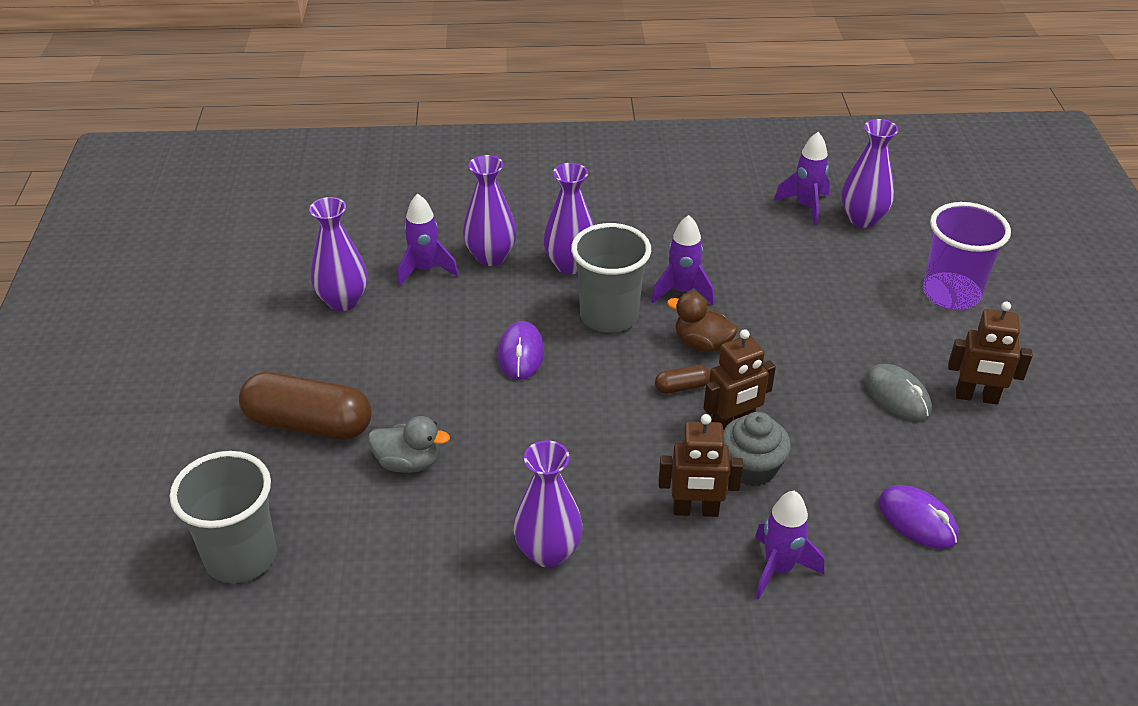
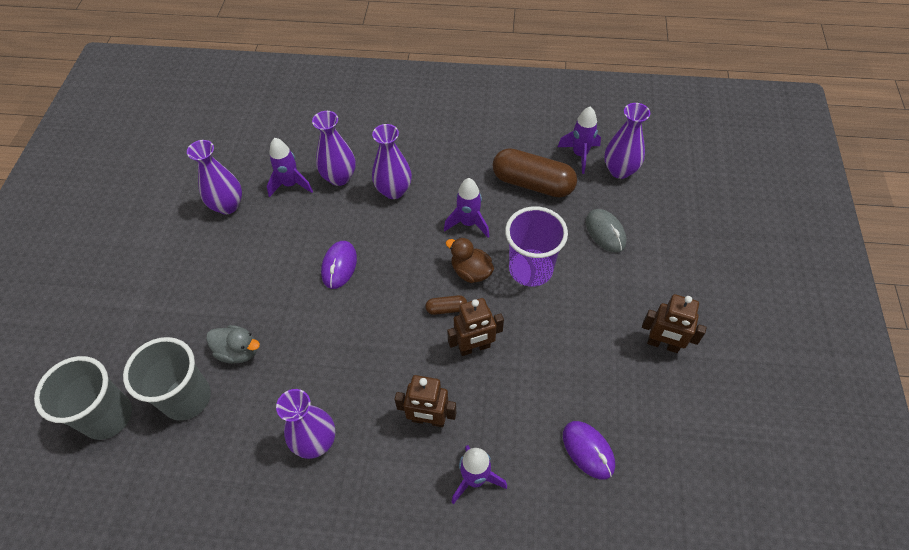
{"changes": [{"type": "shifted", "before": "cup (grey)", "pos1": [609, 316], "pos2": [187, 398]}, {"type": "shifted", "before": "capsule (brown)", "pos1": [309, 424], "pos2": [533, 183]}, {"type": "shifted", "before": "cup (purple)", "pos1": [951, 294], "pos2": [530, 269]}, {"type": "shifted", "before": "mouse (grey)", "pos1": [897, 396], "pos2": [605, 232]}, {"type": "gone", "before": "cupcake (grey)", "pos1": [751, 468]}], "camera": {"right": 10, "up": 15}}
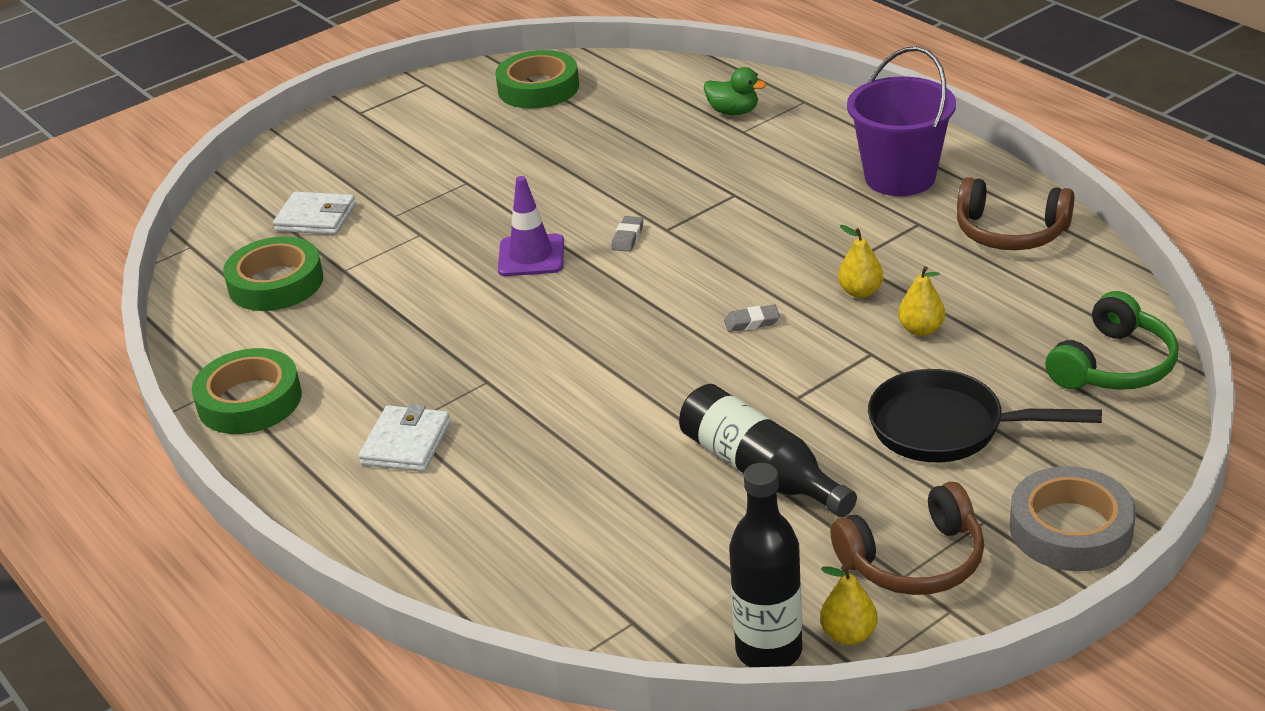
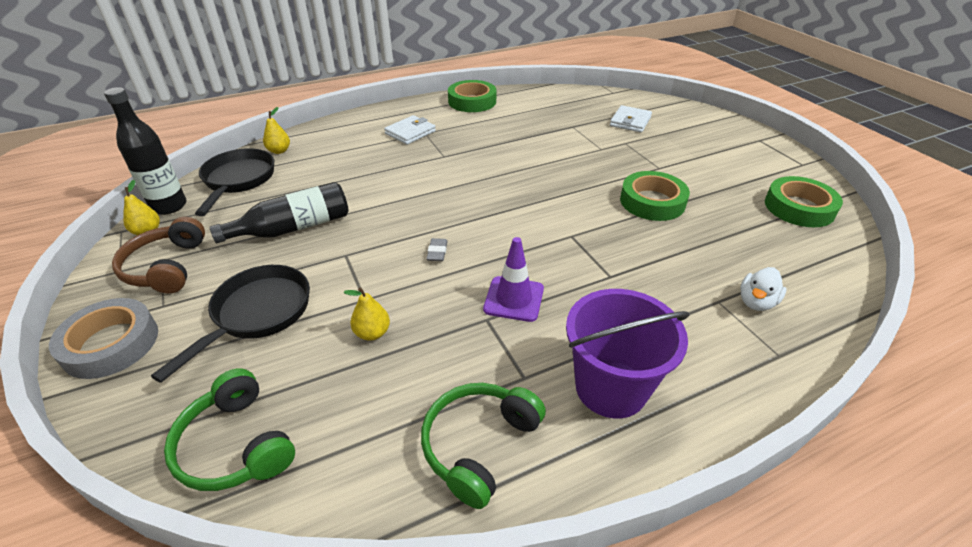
{"changes": [{"type": "new", "after": "pan (black)", "pos2": [238, 180]}, {"type": "shifted", "before": "pear (yellow)", "pos1": [860, 292], "pos2": [279, 151]}, {"type": "rotated", "before": "wallet (white)", "pos1": [406, 443], "pos2": [410, 132], "turn": -75}, {"type": "repainted", "before": "headphones (brown)", "after": "headphones (green)", "pos1": [1010, 232], "pos2": [479, 445]}, {"type": "shifted", "before": "traffic cone (purple)", "pos1": [531, 256], "pos2": [514, 299]}, {"type": "shifted", "before": "tape (green)", "pos1": [276, 283], "pos2": [652, 202]}, {"type": "repainted", "before": "duck (green)", "after": "duck (white)", "pos1": [733, 112], "pos2": [756, 302]}, {"type": "gone", "before": "eraser (grey)", "pos1": [627, 237]}], "camera": {"right": 100, "up": 5}}
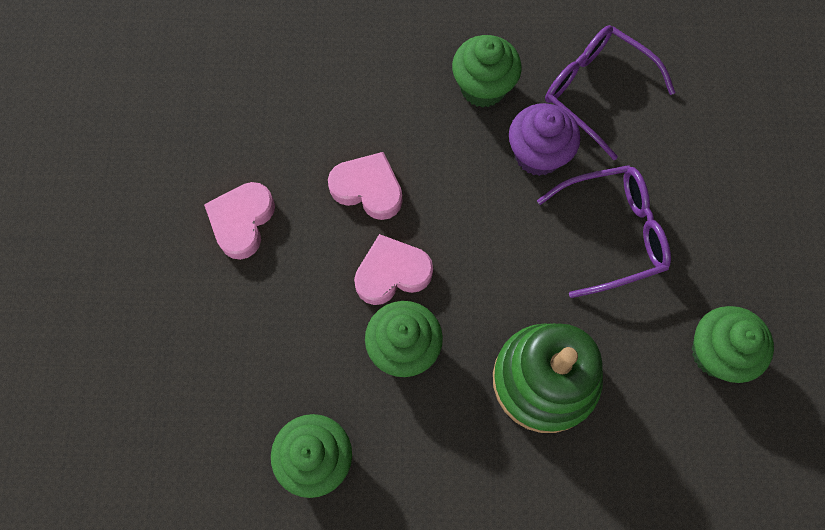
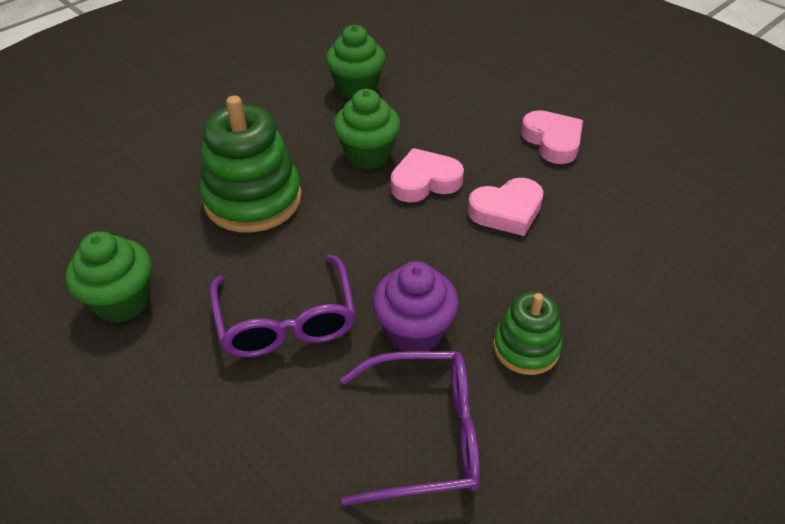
{"changes": [{"type": "rotated", "before": "glasses (purple)", "pos1": [612, 233], "pos2": [286, 321], "turn": -45}, {"type": "rotated", "before": "heart (pink)", "pos1": [392, 273], "pos2": [424, 181], "turn": -135}, {"type": "swapped", "before": "cupcake (green)", "after": "stacking toy (green)", "pos1": [483, 87], "pos2": [526, 347]}], "camera": {"right": 135, "up": -25}}
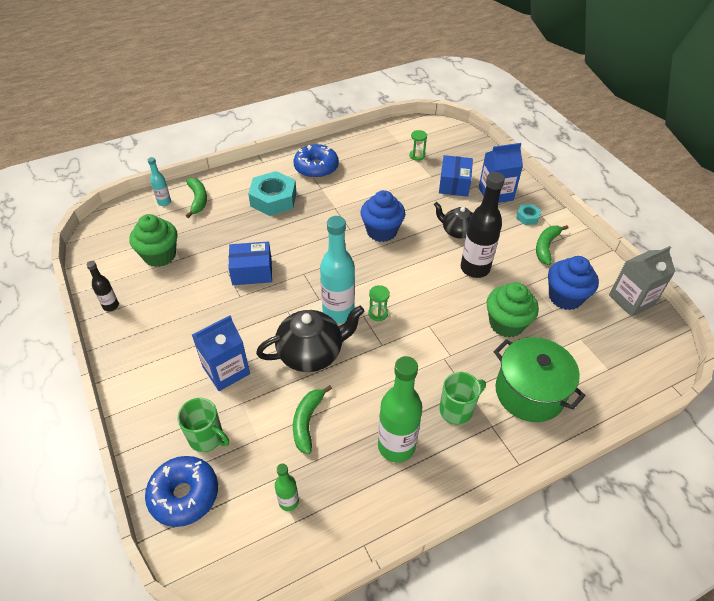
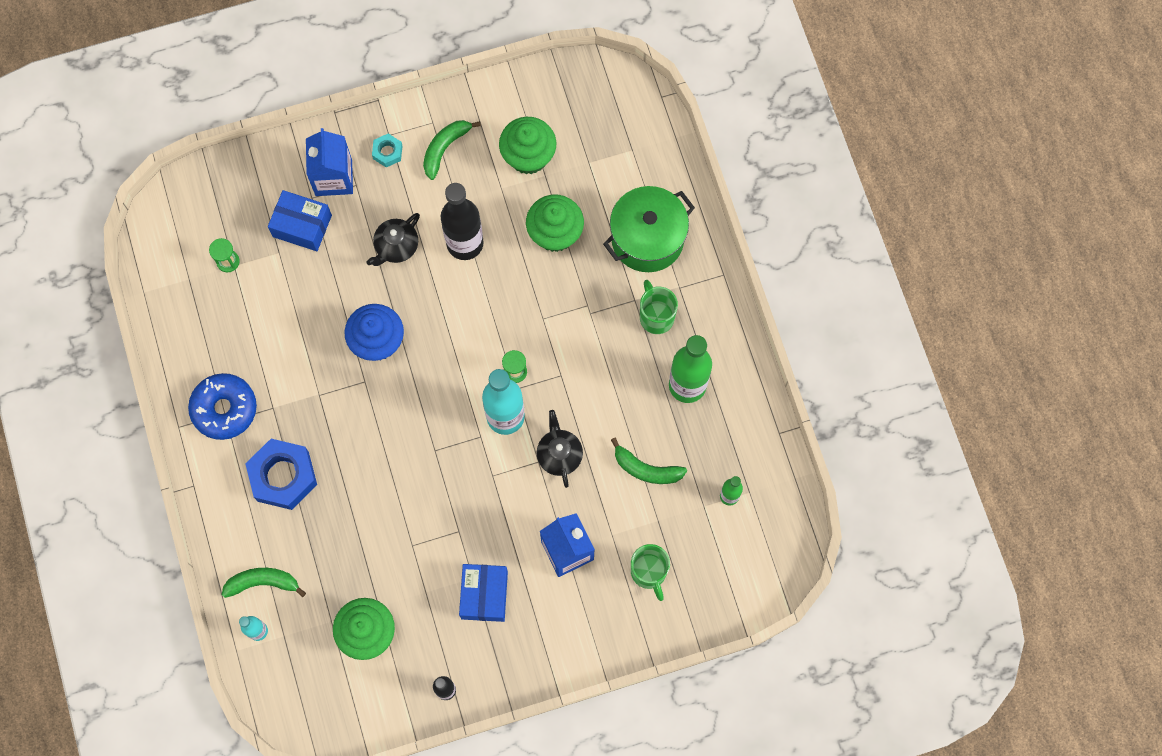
{"changes": [{"type": "repainted", "before": "nut (turquoise)", "after": "nut (blue)", "pos1": [273, 199], "pos2": [283, 476]}, {"type": "rotated", "before": "banana (green)", "pos1": [546, 247], "pos2": [445, 148], "turn": 90}, {"type": "shifted", "before": "box (blue)", "pos1": [252, 271], "pos2": [484, 595]}, {"type": "repainted", "before": "cupcake (blue)", "after": "cupcake (green)", "pos1": [565, 297], "pos2": [528, 156]}, {"type": "scaled", "before": "teapot (black)", "pos1": [311, 353], "pos2": [559, 454], "scale": 0.62}, {"type": "rotated", "before": "mug (green)", "pos1": [207, 438], "pos2": [649, 572], "turn": 120}, {"type": "gone", "before": "donut (blue)", "pos1": [184, 495]}, {"type": "gone", "before": "carton (grey)", "pos1": [631, 300]}], "camera": {"right": -80, "up": 25}}
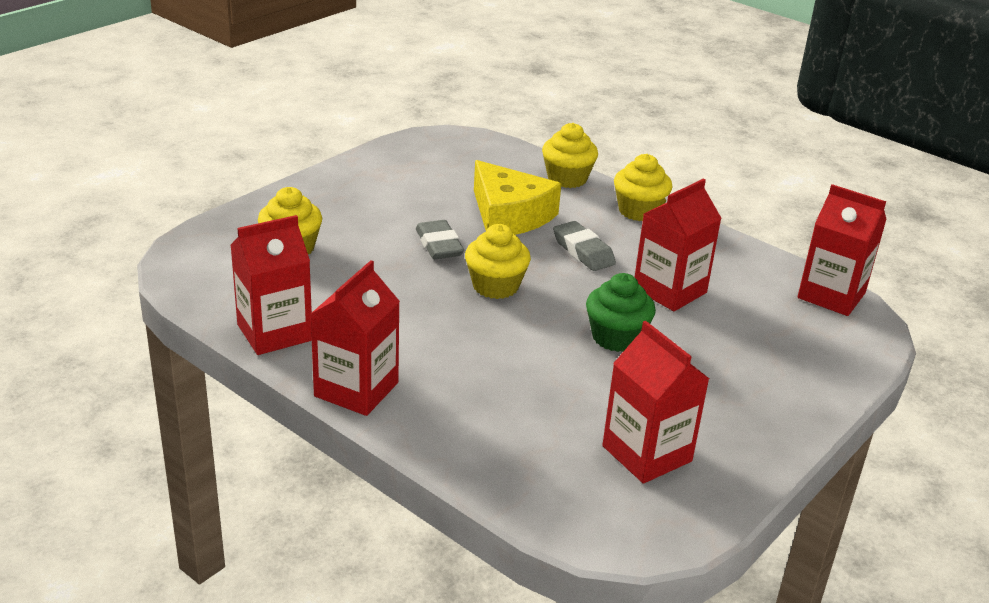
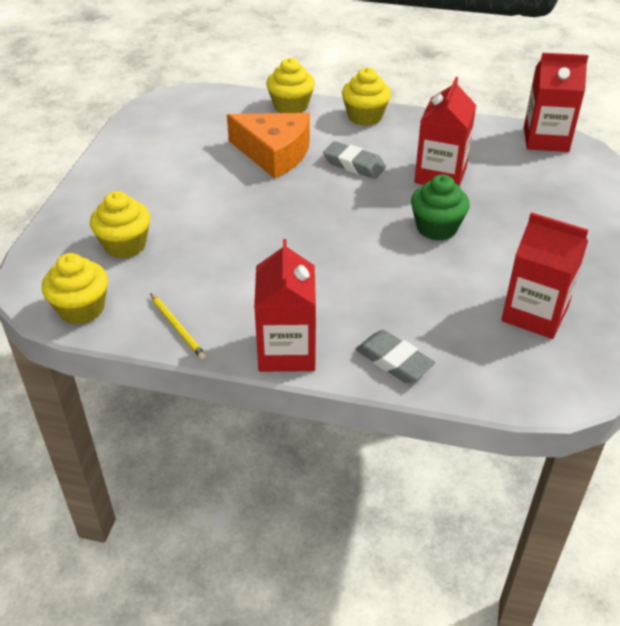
{"changes": [{"type": "shifted", "before": "cupcake (yellow)", "pos1": [495, 286], "pos2": [81, 309]}, {"type": "swapped", "before": "carton (red)", "after": "pencil (yellow)", "pos1": [274, 332], "pos2": [177, 328]}, {"type": "repainted", "before": "cheese (yellow)", "after": "cheese (orange)", "pos1": [509, 215], "pos2": [274, 153]}, {"type": "shifted", "before": "eraser (grey)", "pos1": [439, 245], "pos2": [394, 361]}], "camera": {"right": -25, "up": 10}}
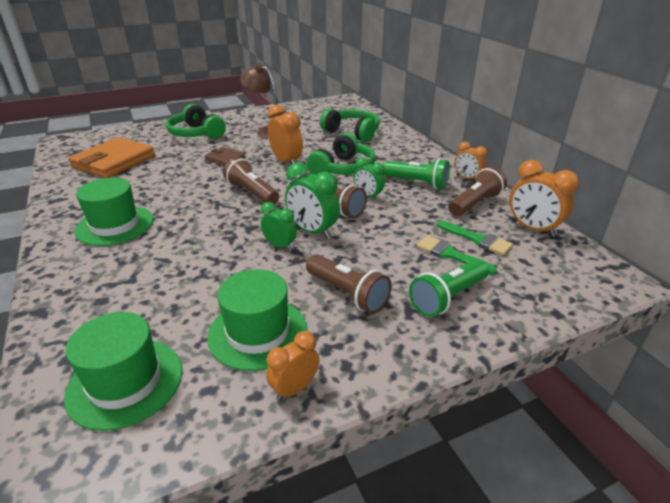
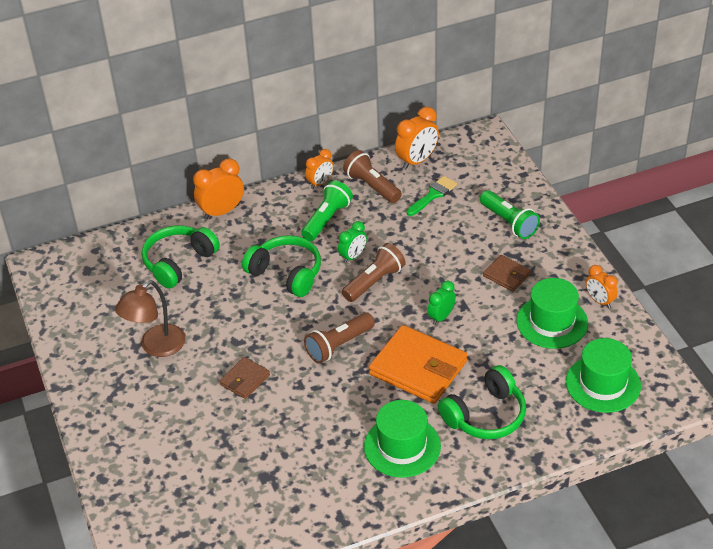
{"changes": [{"type": "shifted", "before": "clock (orange)", "pos1": [286, 162], "pos2": [221, 211]}, {"type": "shifted", "before": "wallet (orange)", "pos1": [114, 161], "pos2": [418, 368]}, {"type": "shifted", "before": "headphones (green)", "pos1": [196, 134], "pos2": [485, 415]}, {"type": "swapped", "before": "flashlight (brown)", "after": "wallet (brown)", "pos1": [347, 294], "pos2": [506, 275]}, {"type": "gone", "before": "clock (green)", "pos1": [312, 231]}, {"type": "gone", "before": "brush (green)", "pos1": [450, 254]}], "camera": {"right": -85, "up": 10}}
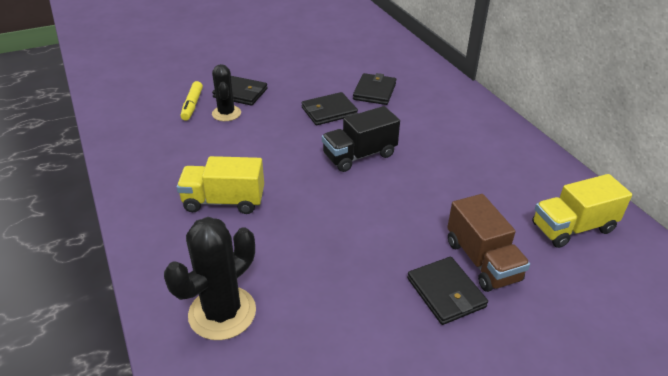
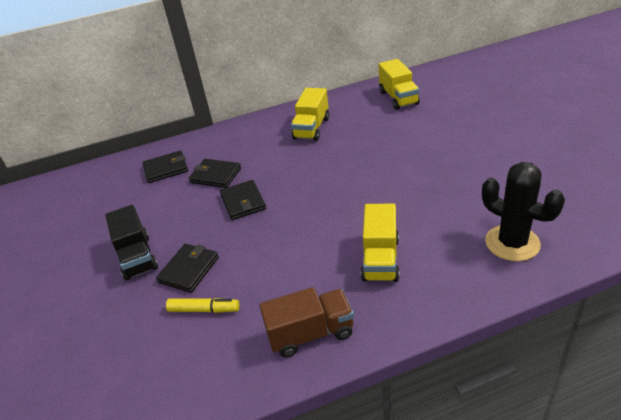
{"changes": [{"type": "shifted", "before": "truck (black)", "pos1": [359, 155], "pos2": [137, 257]}, {"type": "shifted", "before": "wallet (black)", "pos1": [446, 292], "pos2": [166, 169]}, {"type": "shifted", "before": "truck (brown)", "pos1": [482, 261], "pos2": [310, 333]}, {"type": "new", "after": "truck (yellow)", "pos2": [311, 128]}, {"type": "gone", "before": "cactus (black)", "pos1": [226, 113]}], "camera": {"right": -80, "up": 0}}
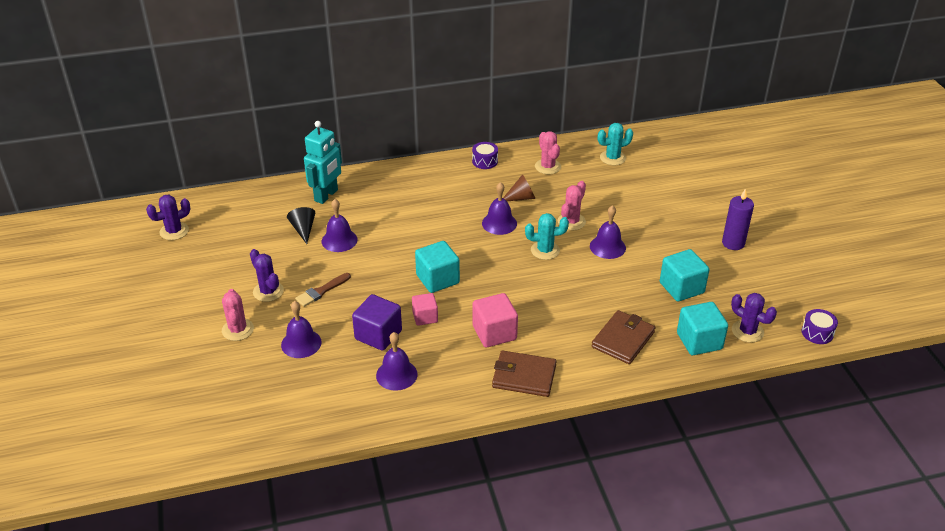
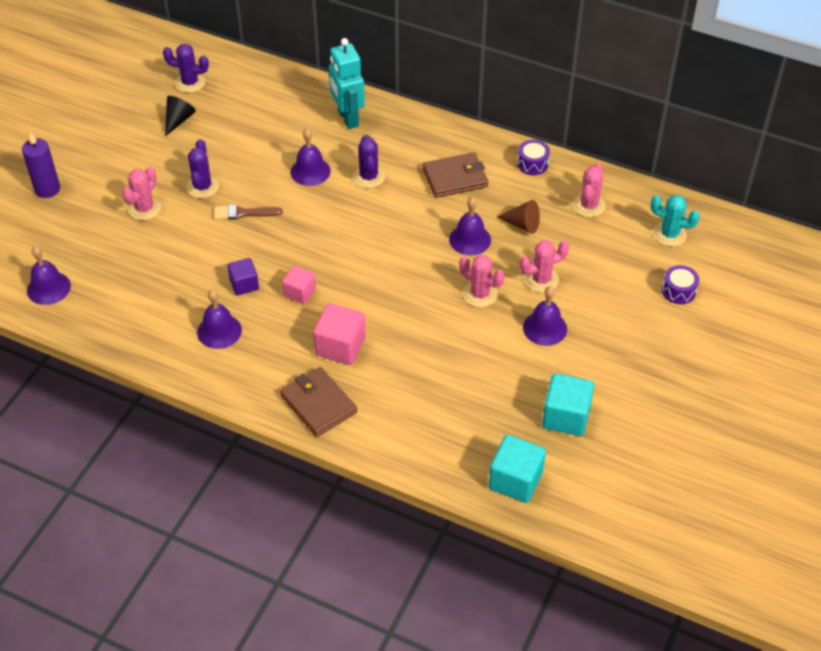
{"changes": [{"type": "shifted", "before": "candle (purple)", "pos1": [733, 243], "pos2": [47, 189]}, {"type": "shifted", "before": "bell (purple)", "pos1": [301, 343], "pos2": [48, 288]}, {"type": "shifted", "before": "cone (black)", "pos1": [303, 229], "pos2": [178, 120]}, {"type": "scaled", "before": "cube (purple)", "pos1": [378, 335], "pos2": [244, 284], "scale": 0.63}, {"type": "rotated", "before": "robot (turquoise)", "pos1": [326, 195], "pos2": [347, 118], "turn": 90}, {"type": "shifted", "before": "cactus (purple)", "pos1": [747, 331], "pos2": [369, 177]}, {"type": "shifted", "before": "wallet (brown)", "pos1": [623, 339], "pos2": [455, 178]}, {"type": "repainted", "before": "cactus (turquoise)", "after": "cactus (pink)", "pos1": [545, 250], "pos2": [480, 294]}, {"type": "shifted", "before": "drum (purple)", "pos1": [817, 333], "pos2": [678, 291]}, {"type": "gone", "before": "cube (turquoise)", "pos1": [437, 279]}], "camera": {"right": 40, "up": 10}}
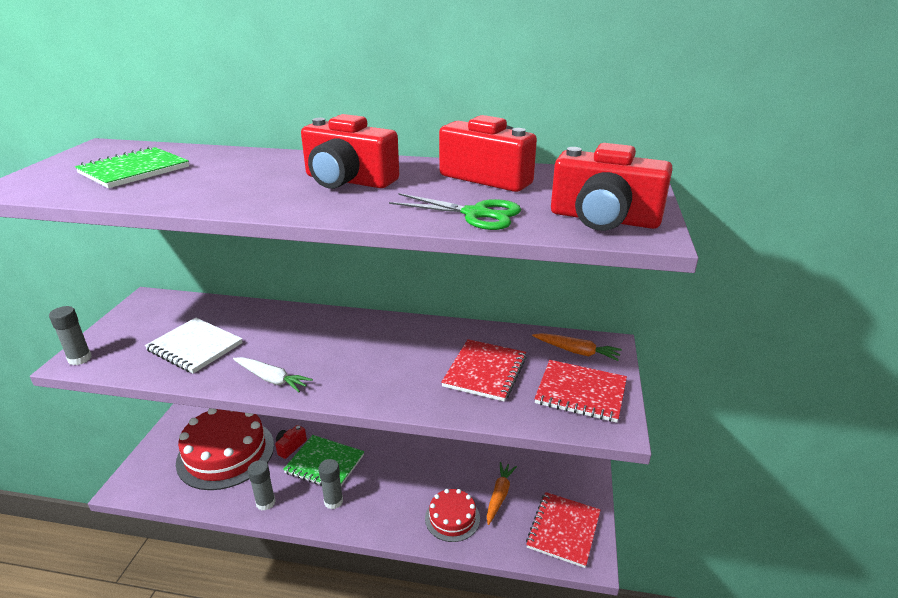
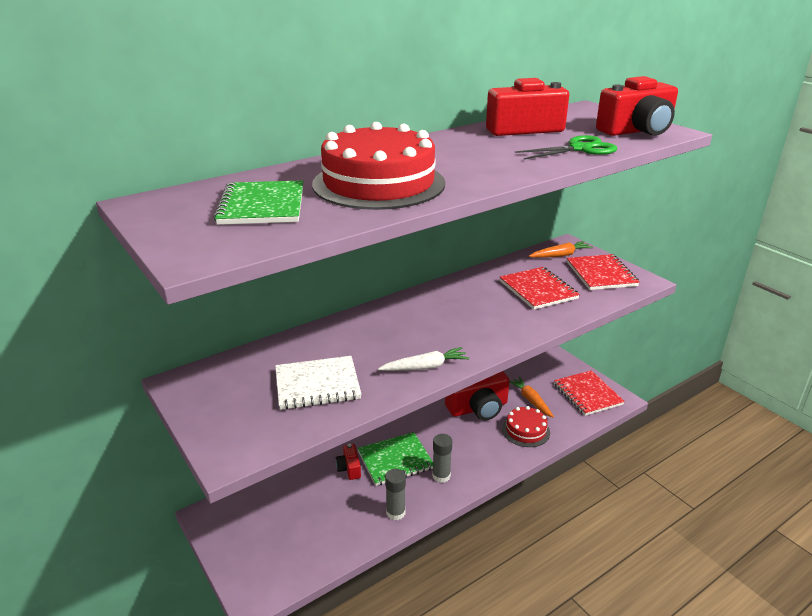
{"changes": [{"type": "shifted", "before": "cake (red)", "pos1": [226, 453], "pos2": [378, 183]}, {"type": "shifted", "before": "camera (red)", "pos1": [348, 181], "pos2": [478, 408]}, {"type": "rotated", "before": "notebook (red)", "pos1": [580, 393], "pos2": [601, 274], "turn": -75}, {"type": "gone", "before": "glue stick (grey)", "pos1": [80, 358]}], "camera": {"right": -45, "up": 0}}
